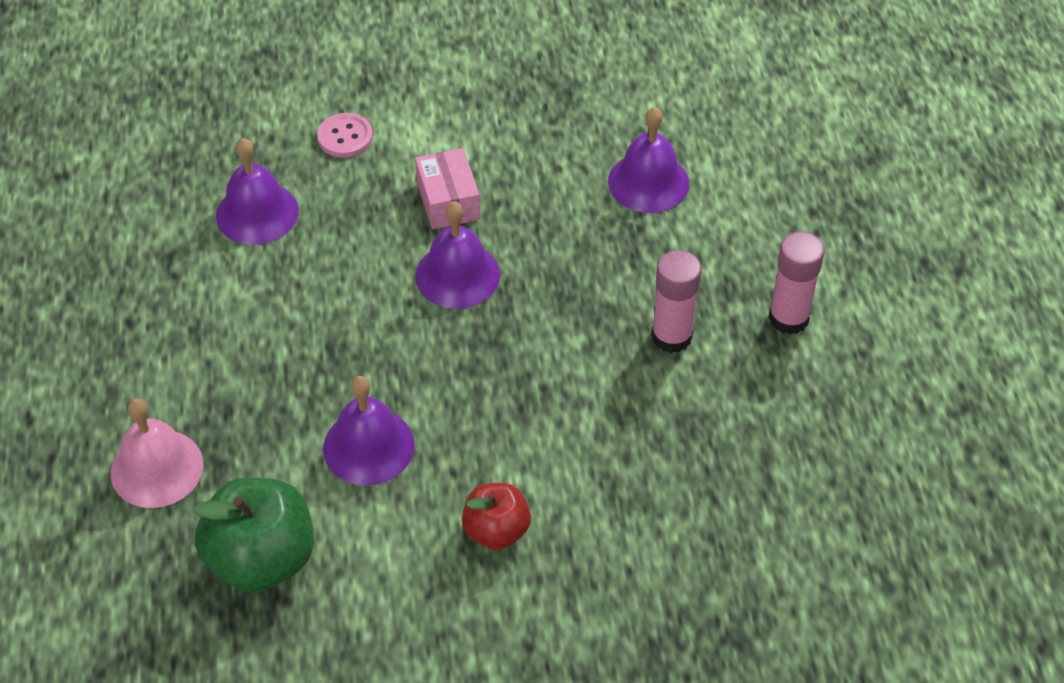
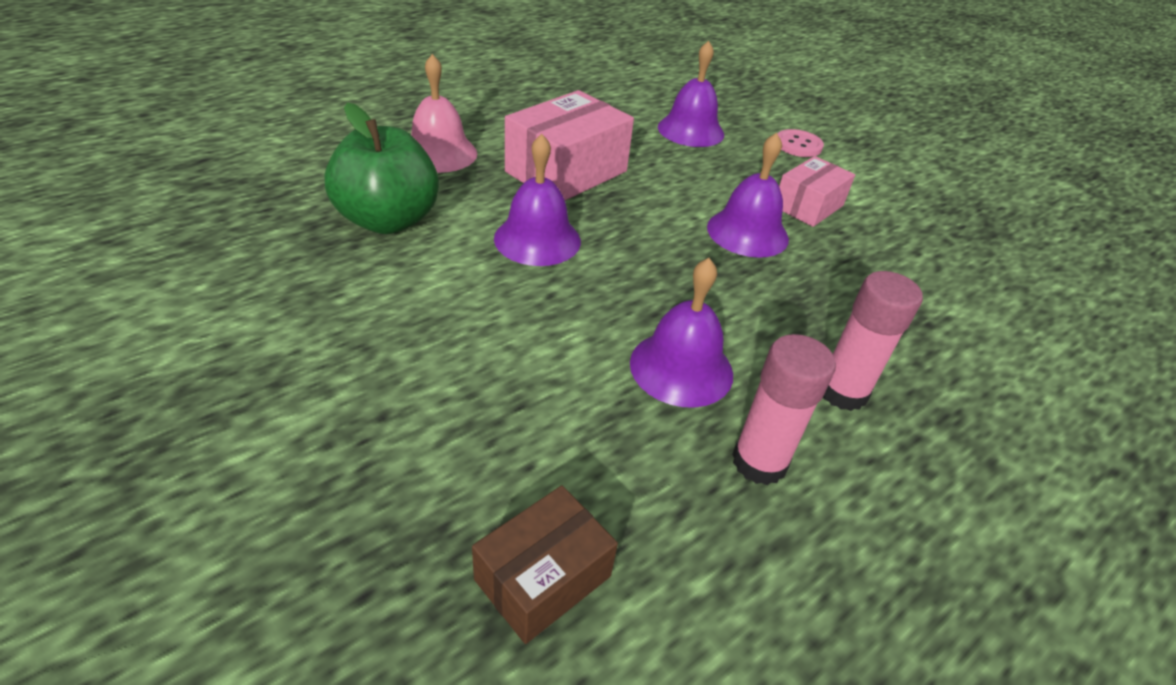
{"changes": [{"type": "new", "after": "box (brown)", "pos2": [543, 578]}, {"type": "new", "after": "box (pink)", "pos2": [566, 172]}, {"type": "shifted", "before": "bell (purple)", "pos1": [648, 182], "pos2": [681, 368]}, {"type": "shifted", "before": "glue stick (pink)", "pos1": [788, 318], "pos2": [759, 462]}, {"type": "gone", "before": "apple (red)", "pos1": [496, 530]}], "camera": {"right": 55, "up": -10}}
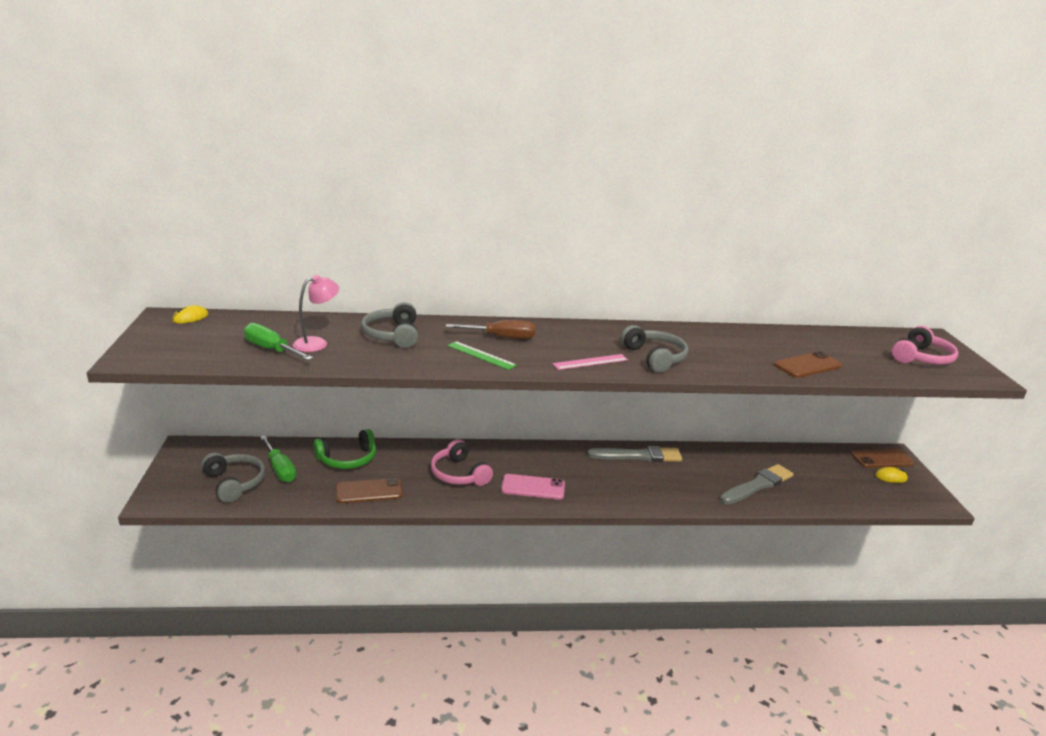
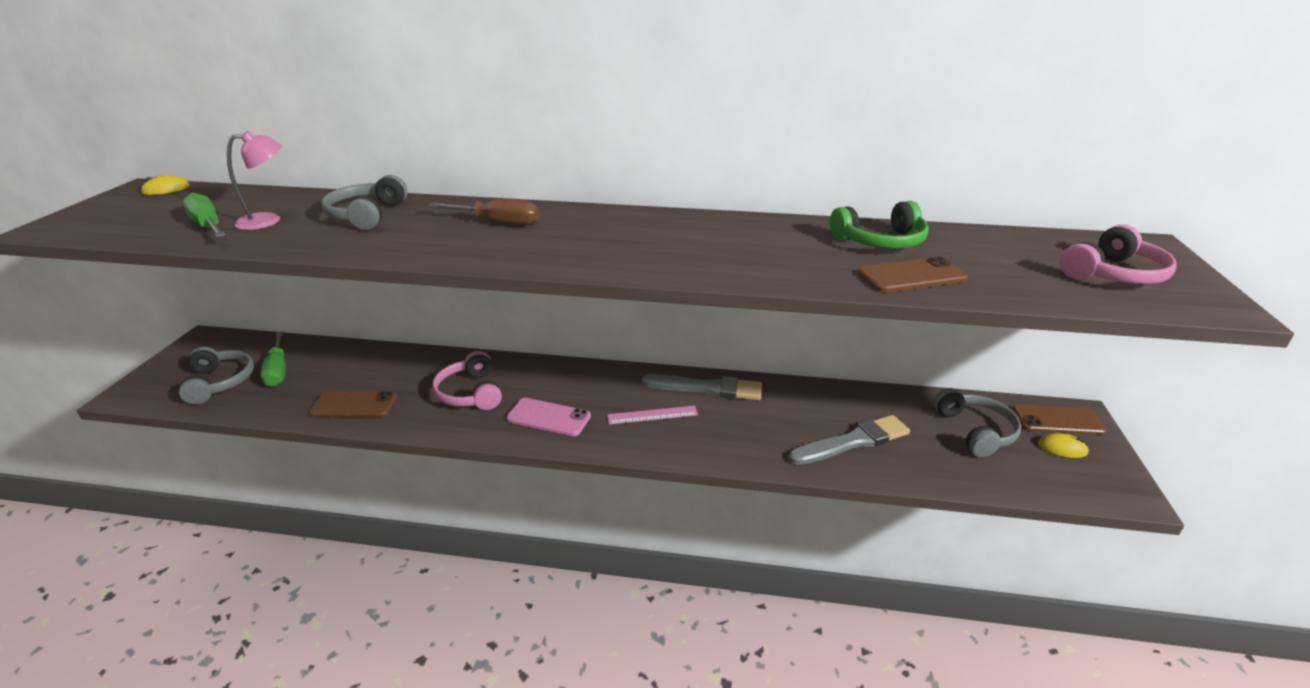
{"changes": [{"type": "shifted", "before": "ruler (pink)", "pos1": [590, 362], "pos2": [652, 415]}, {"type": "shifted", "before": "headphones (green)", "pos1": [347, 459], "pos2": [880, 241]}, {"type": "shifted", "before": "headphones (grey)", "pos1": [655, 357], "pos2": [975, 431]}, {"type": "gone", "before": "ruler (green)", "pos1": [481, 355]}], "camera": {"right": 15, "up": 5}}
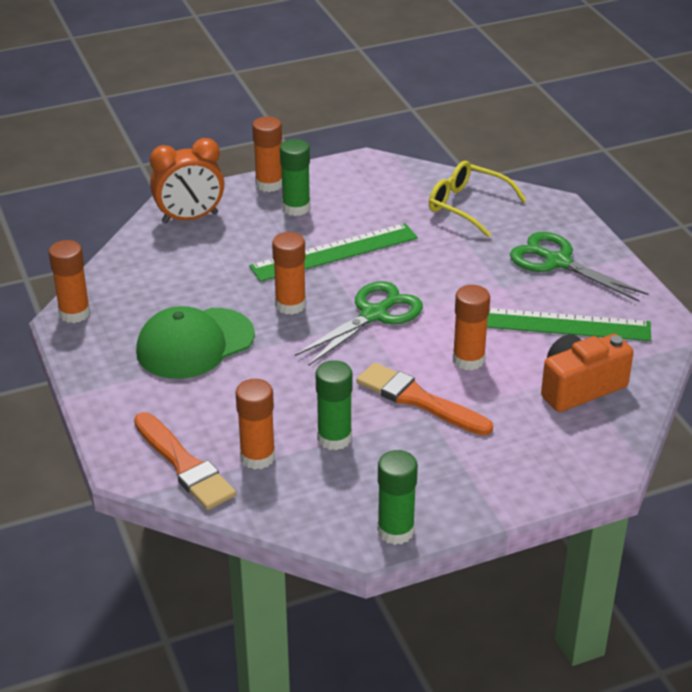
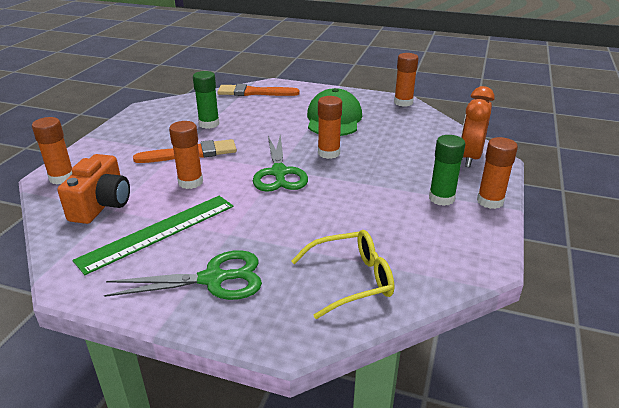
{"changes": [{"type": "shifted", "before": "glue stick (orange)", "pos1": [257, 457], "pos2": [62, 178]}, {"type": "gone", "before": "ruler (green)", "pos1": [334, 252]}, {"type": "gone", "before": "glue stick (green)", "pos1": [395, 531]}], "camera": {"right": 130, "up": -5}}
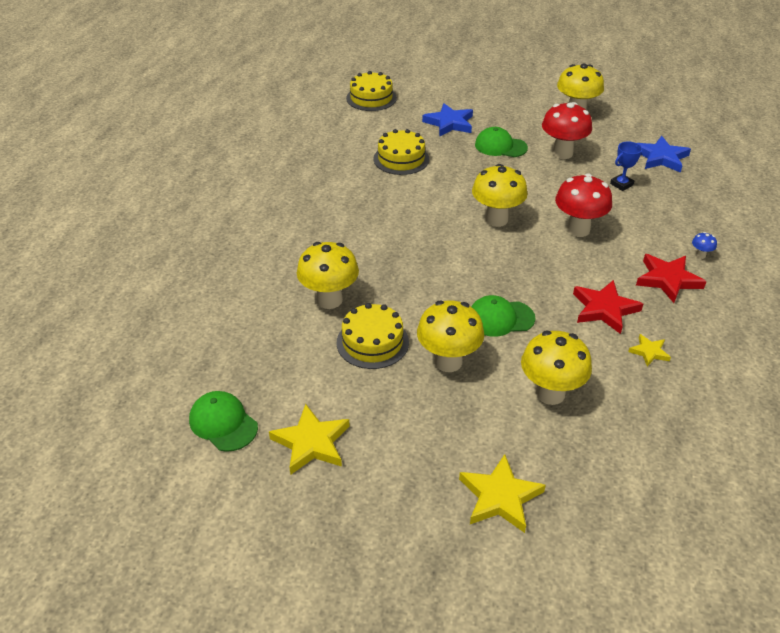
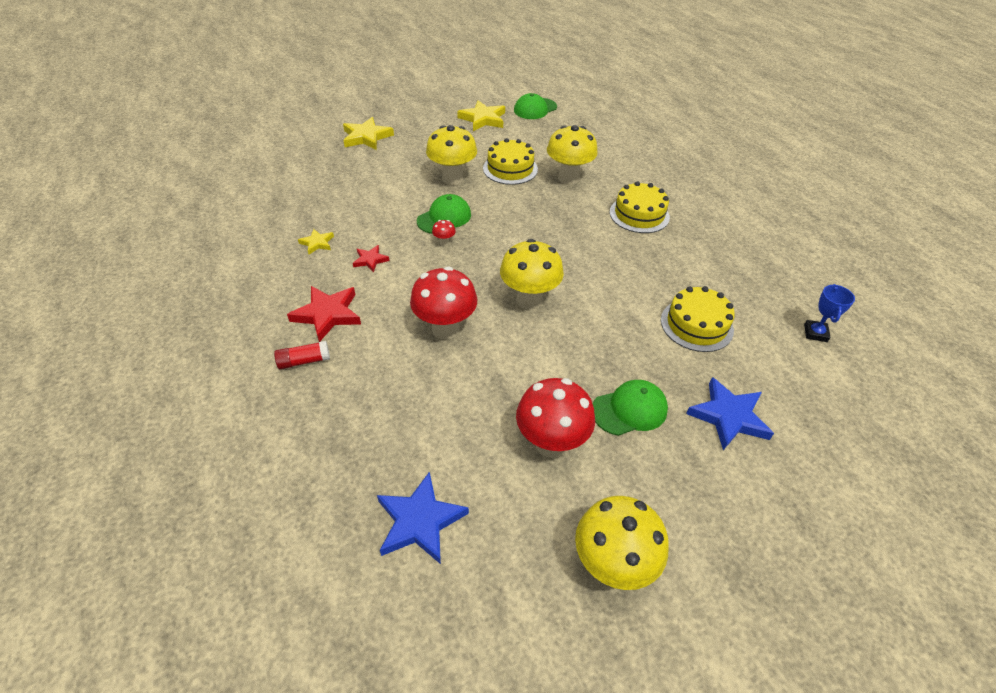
{"changes": [{"type": "swapped", "before": "mushroom (blue)", "after": "glue stick (red)", "pos1": [700, 255], "pos2": [304, 361]}, {"type": "scaled", "before": "star (red)", "pos1": [604, 309], "pos2": [370, 260], "scale": 0.55}, {"type": "new", "after": "mushroom (red)", "pos2": [444, 242]}, {"type": "rotated", "before": "cap (green)", "pos1": [223, 423], "pos2": [535, 109], "turn": 135}, {"type": "shifted", "before": "cake (yellow)", "pos1": [371, 98], "pos2": [639, 214]}, {"type": "shifted", "before": "trophy (blue)", "pos1": [621, 184], "pos2": [815, 333]}, {"type": "gone", "before": "mushroom (yellow)", "pos1": [550, 393]}], "camera": {"right": 140, "up": 5}}
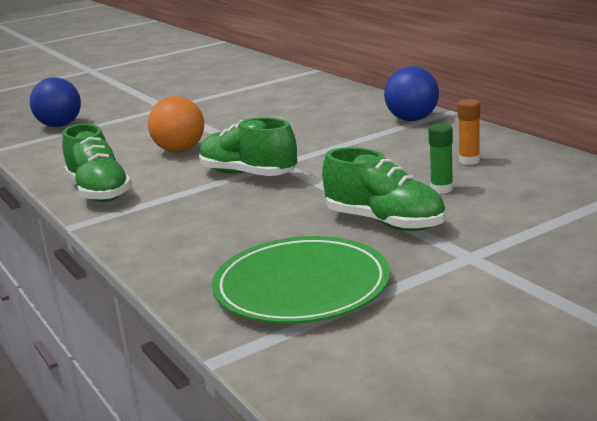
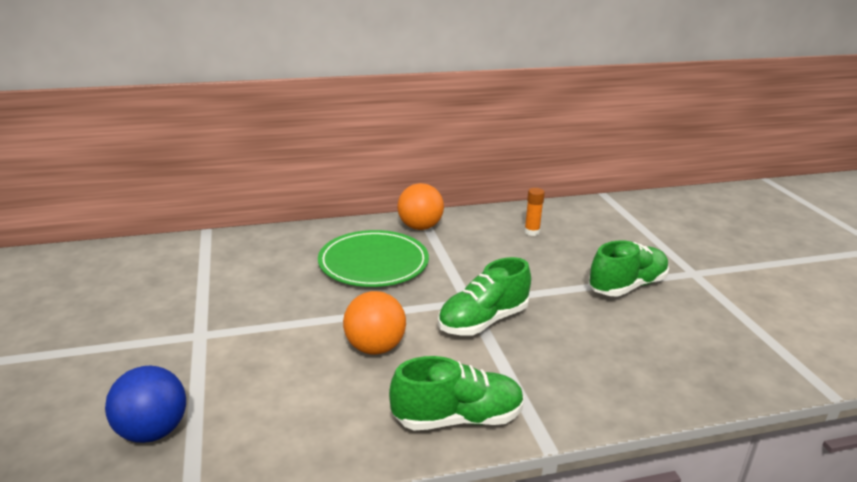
{"changes": [{"type": "shifted", "before": "plate (green)", "pos1": [301, 286], "pos2": [373, 262]}, {"type": "repainted", "before": "ball (blue)", "after": "ball (orange)", "pos1": [412, 119], "pos2": [420, 227]}, {"type": "gone", "before": "glue stick (green)", "pos1": [441, 189]}], "camera": {"right": -75, "up": 5}}
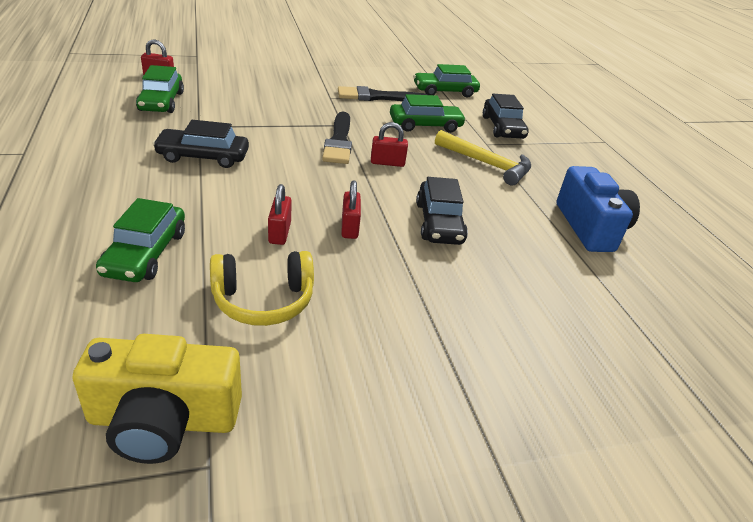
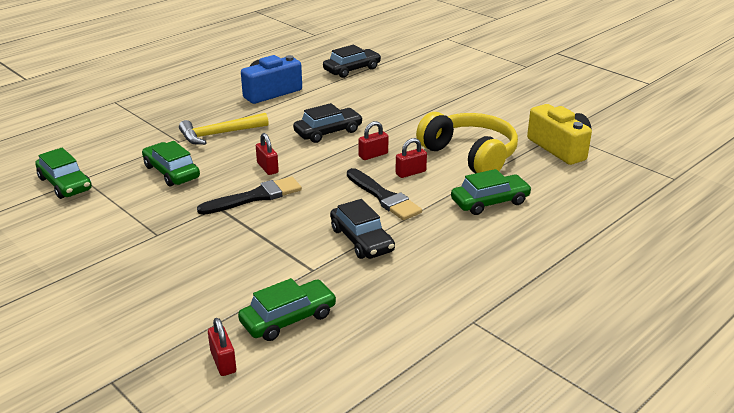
{"changes": [{"type": "rotated", "before": "hammer (yellow)", "pos1": [487, 164], "pos2": [219, 134], "turn": -120}, {"type": "shifted", "before": "car (black)", "pos1": [502, 127], "pos2": [352, 69]}, {"type": "shifted", "before": "brush (black)", "pos1": [378, 97], "pos2": [384, 197]}, {"type": "scaled", "before": "headphones (yellow)", "pos1": [263, 300], "pos2": [470, 155], "scale": 1.52}], "camera": {"right": -115, "up": -5}}
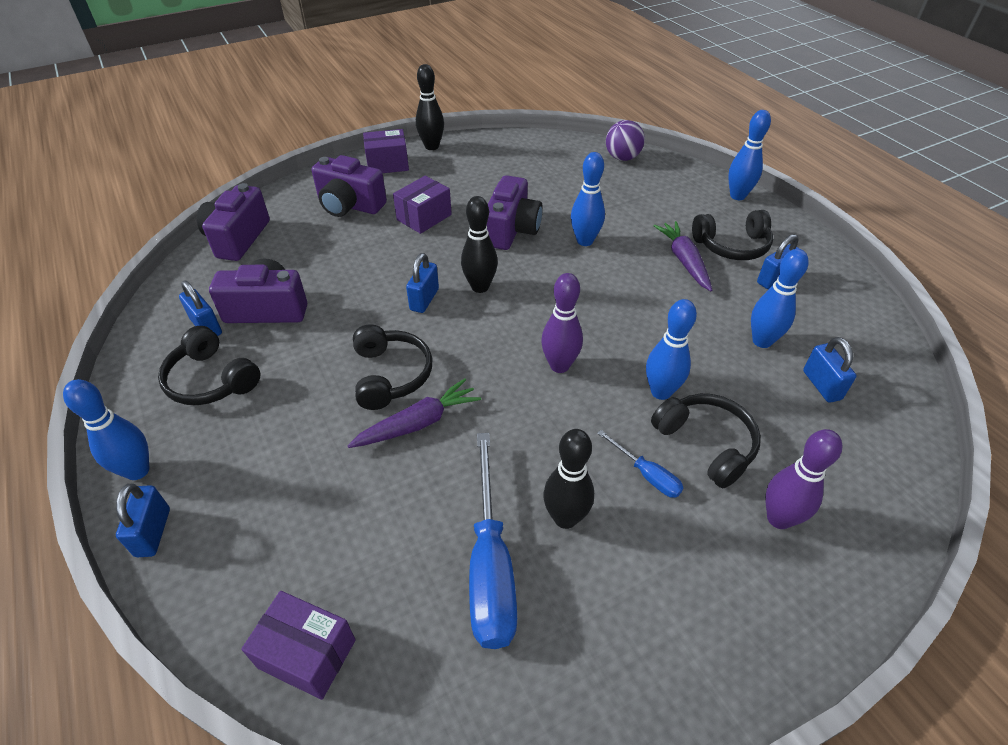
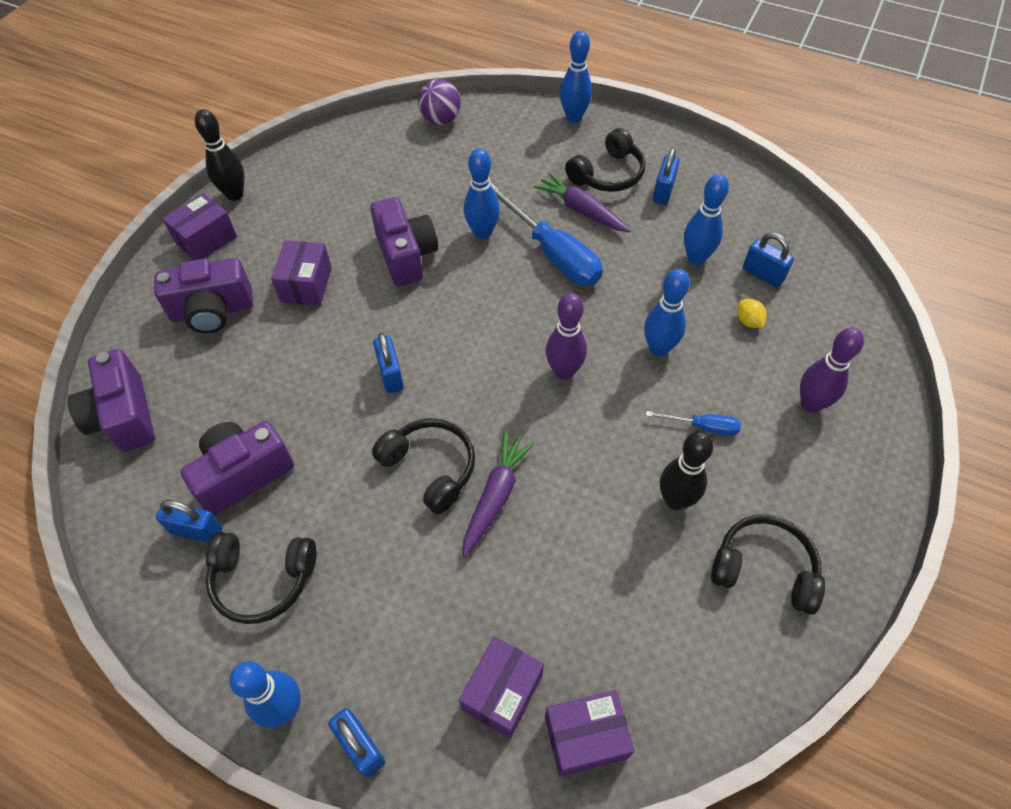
{"changes": [{"type": "new", "after": "box (purple)", "pos2": [502, 692]}, {"type": "shifted", "before": "screwdriver (blue)", "pos1": [490, 565], "pos2": [553, 253]}, {"type": "shifted", "before": "headphones (black)", "pos1": [706, 443], "pos2": [764, 568]}, {"type": "new", "after": "lemon (yellow)", "pos2": [748, 321]}, {"type": "gone", "before": "bowling pin (black)", "pos1": [480, 287]}], "camera": {"right": -35, "up": 10}}
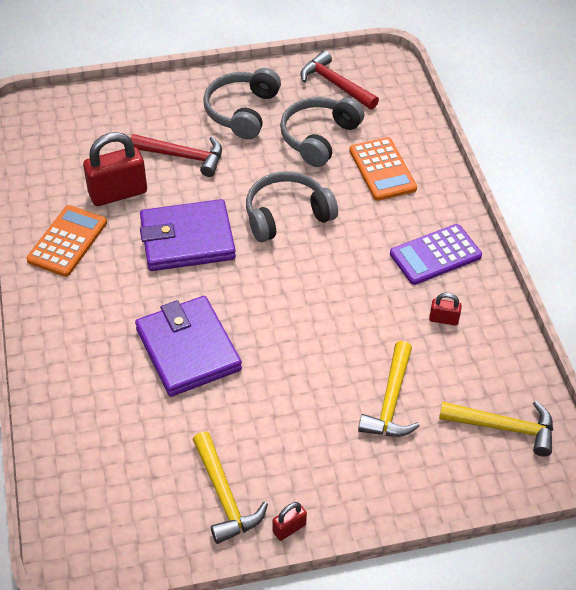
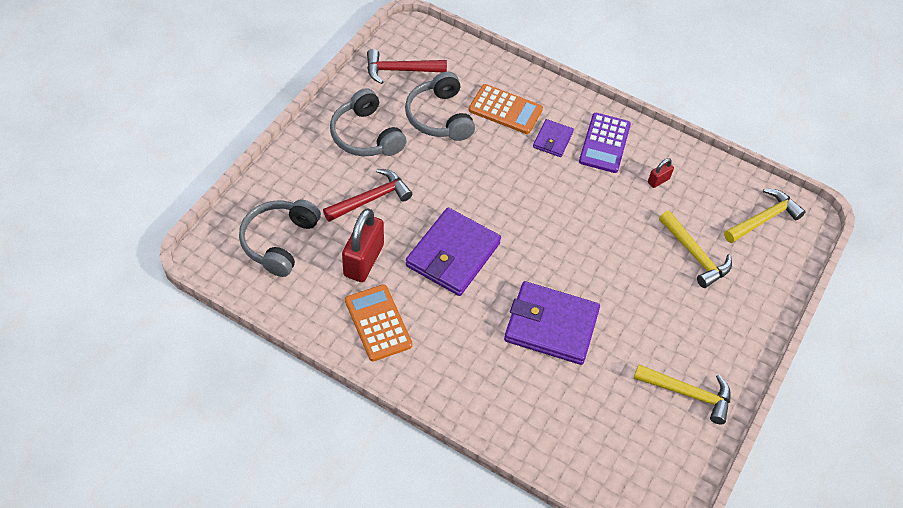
{"changes": [{"type": "shifted", "before": "headphones (grey)", "pos1": [287, 215], "pos2": [279, 241]}, {"type": "new", "after": "wallet (purple)", "pos2": [552, 140]}, {"type": "gone", "before": "padlock (red)", "pos1": [289, 528]}], "camera": {"right": -50, "up": 5}}
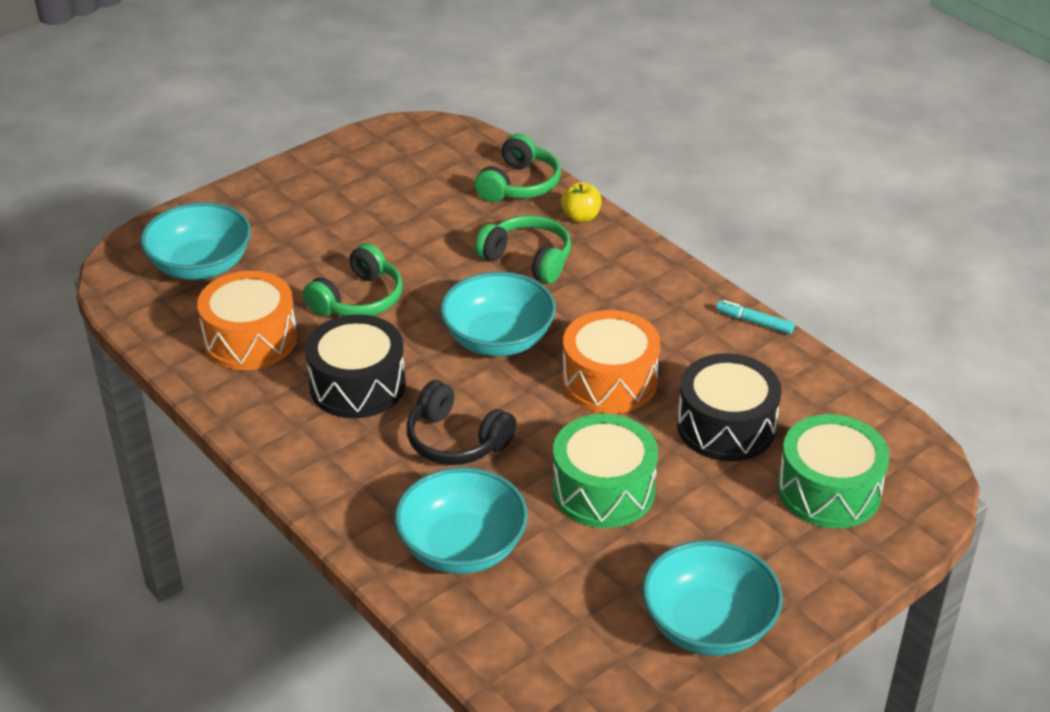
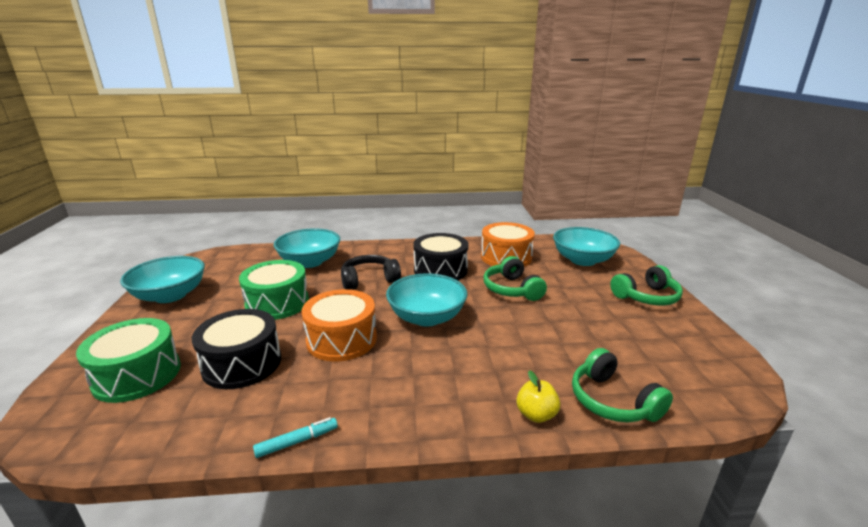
{"changes": [{"type": "shifted", "before": "headphones (green)", "pos1": [528, 259], "pos2": [646, 297]}], "camera": {"right": 125, "up": -15}}
